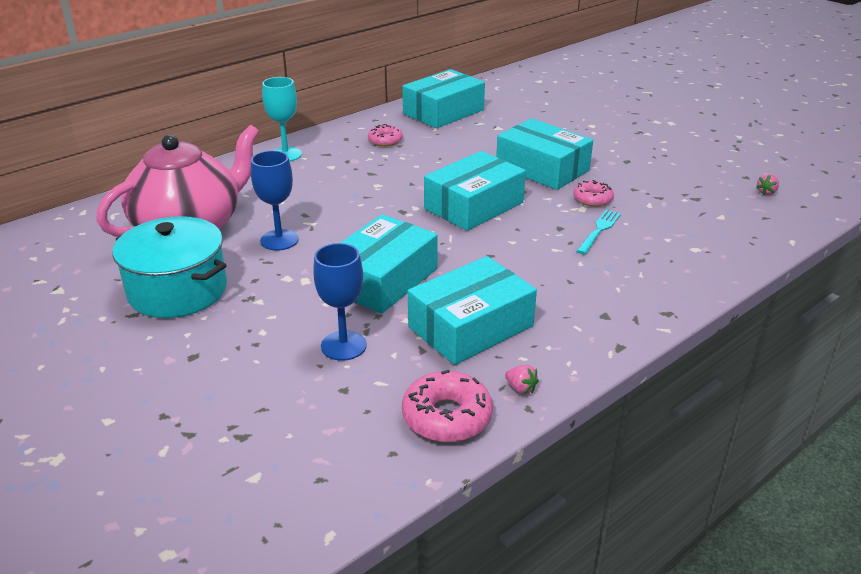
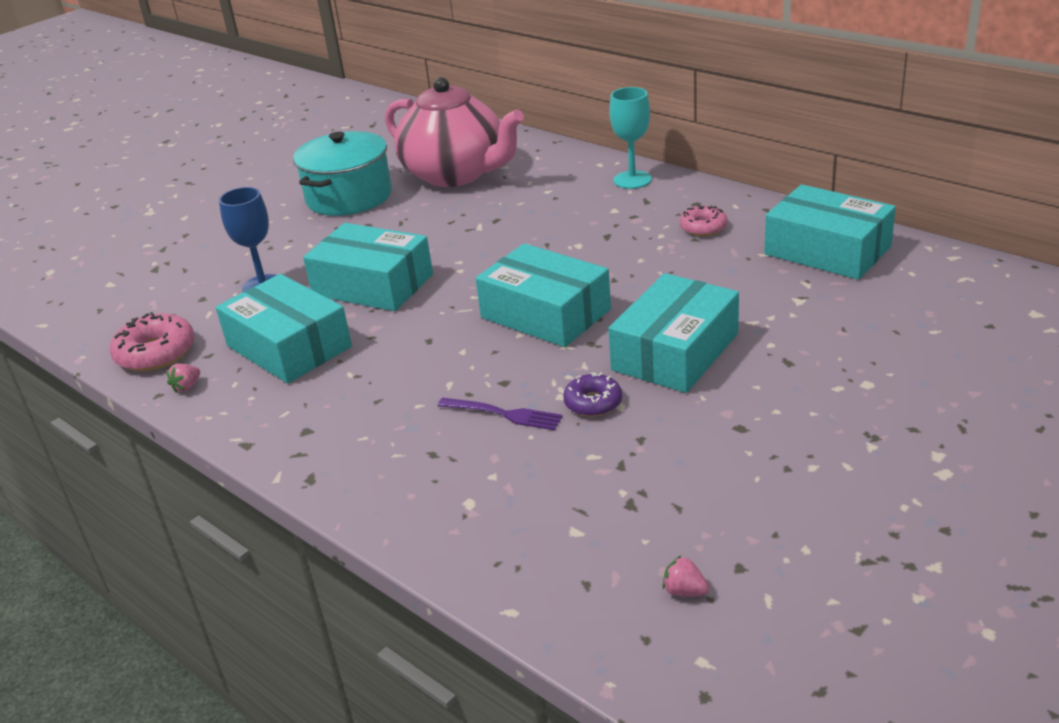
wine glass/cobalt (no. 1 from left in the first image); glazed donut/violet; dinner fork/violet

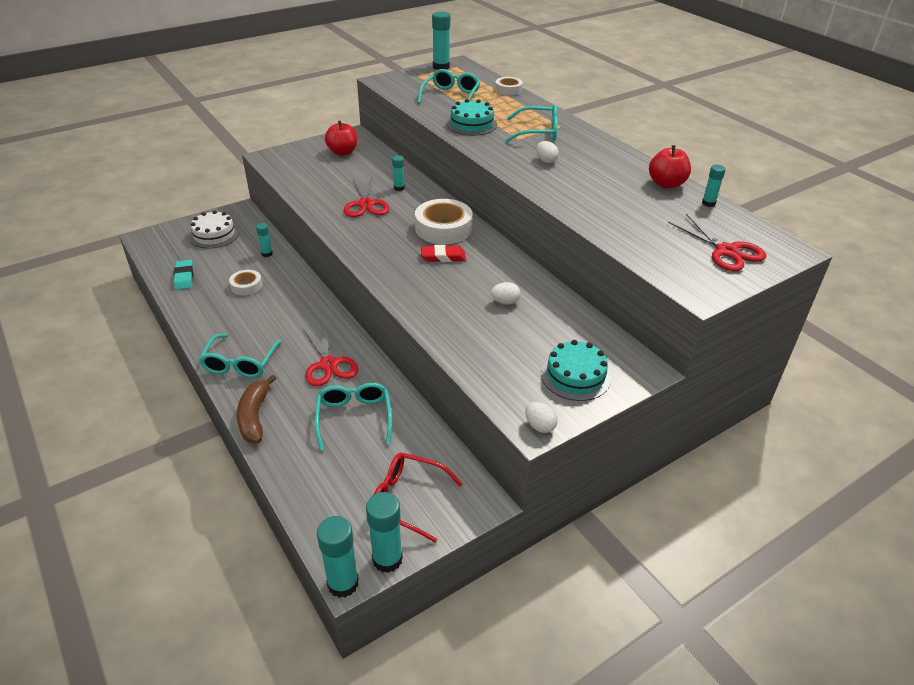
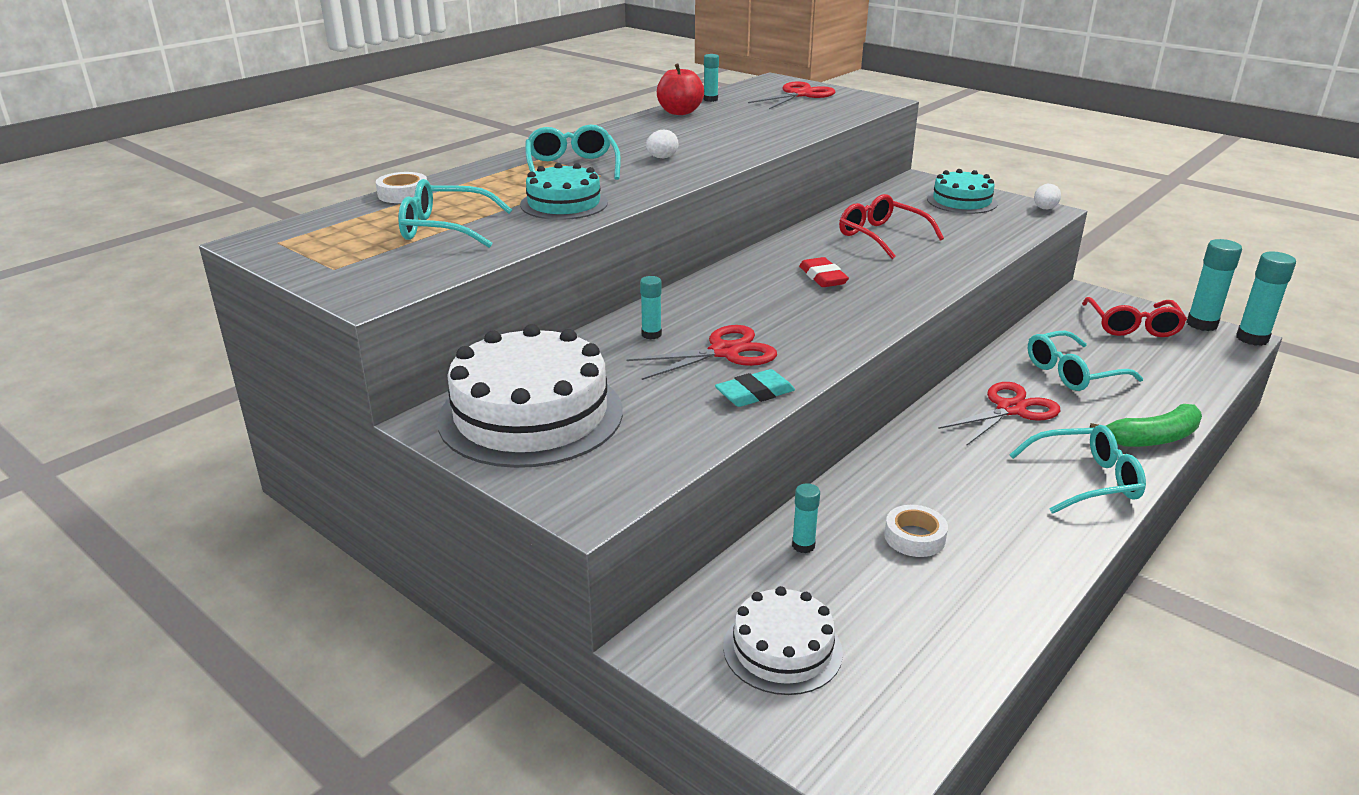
gum eraser/turquoise; toy banana/emerald; gateau/white (no. 1 from left); sticky tape/white (no. 2 from left in the first image); glue/turquoise (no. 5 from left in the first image); spectacles/red (no. 1 from left)

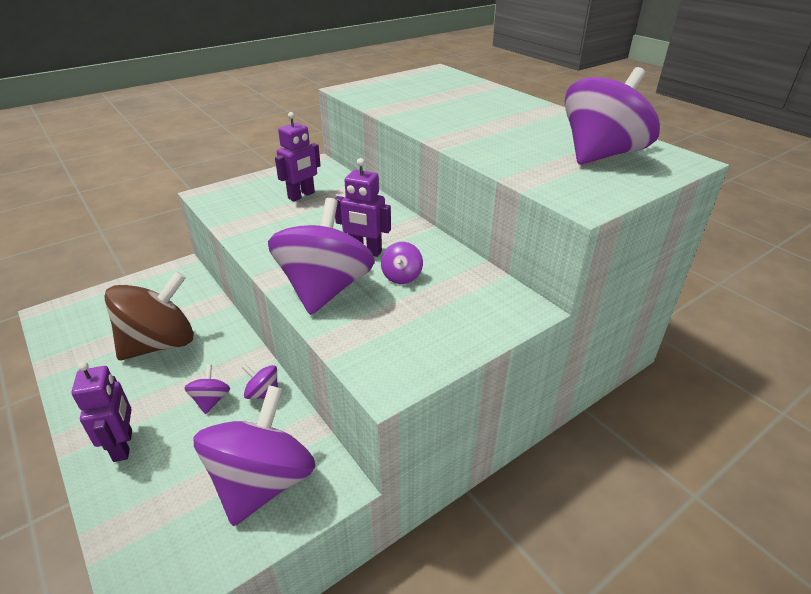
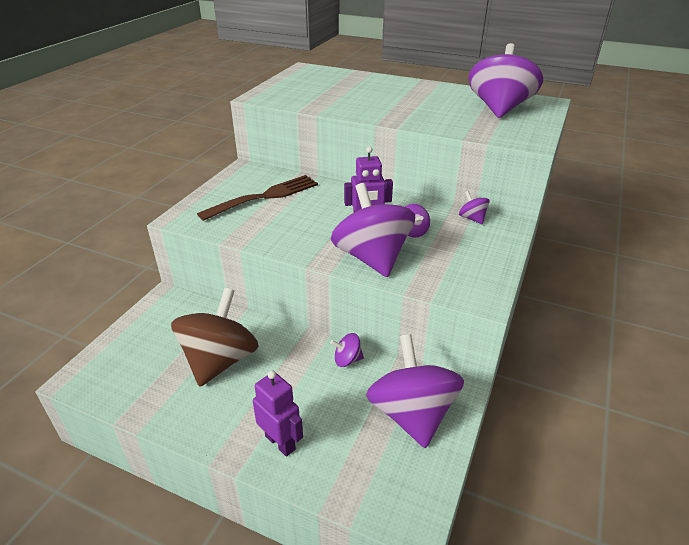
whirligig/violet (no. 5 from left); dinner fork/brown

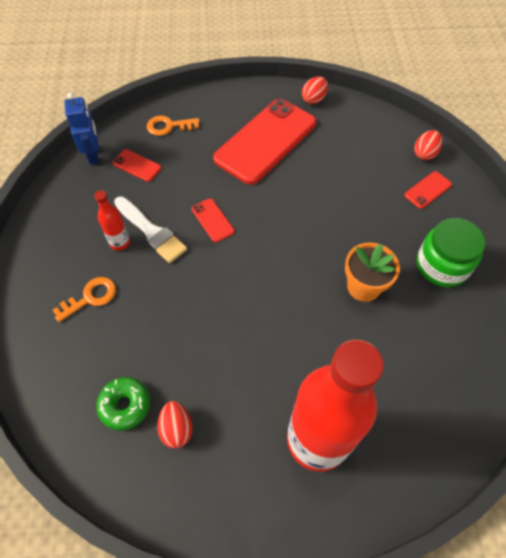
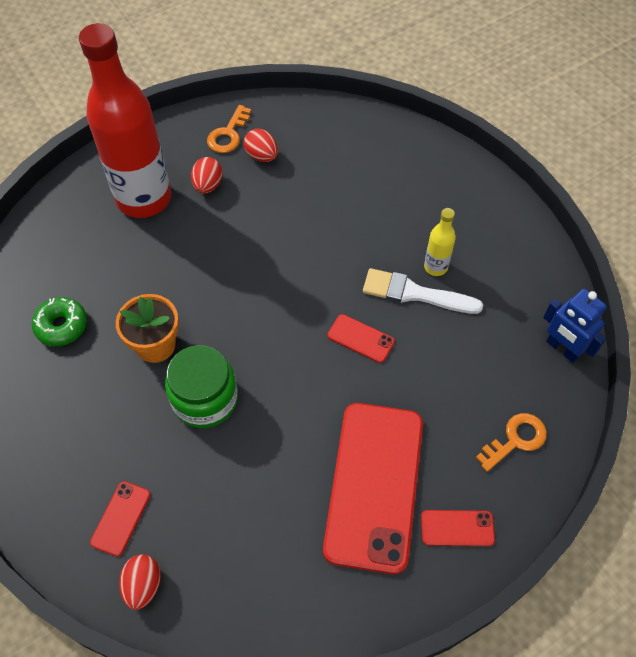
key/orange (no. 1 from left); drink bottle/golden; glazed donut/emerald; phone/red (no. 4 from left); toy egg/red (no. 2 from left); jam jar/emerald

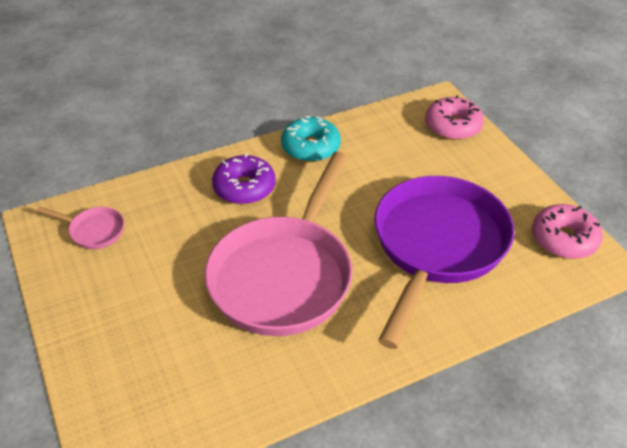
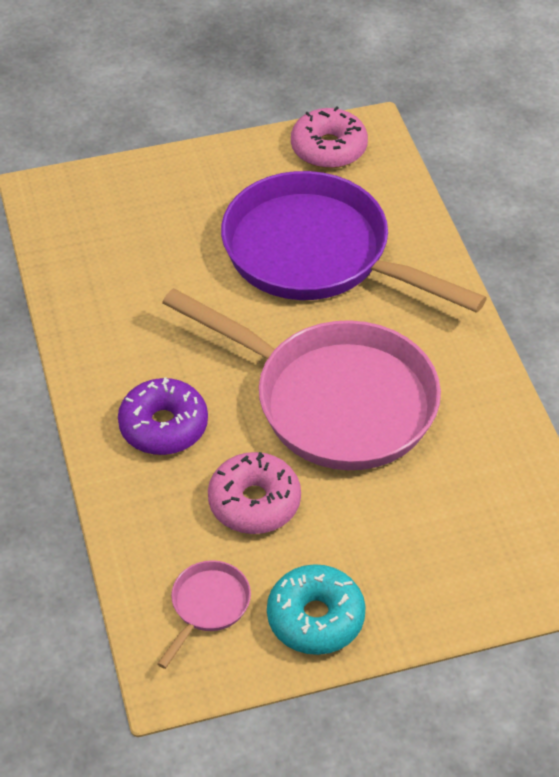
glazed donut/turquoise; glazed donut/rose-pink (no. 1 from left)

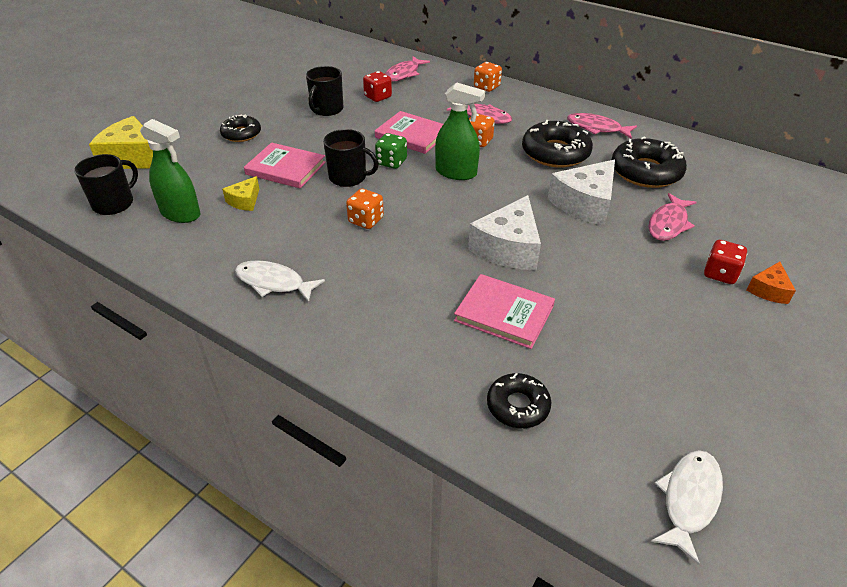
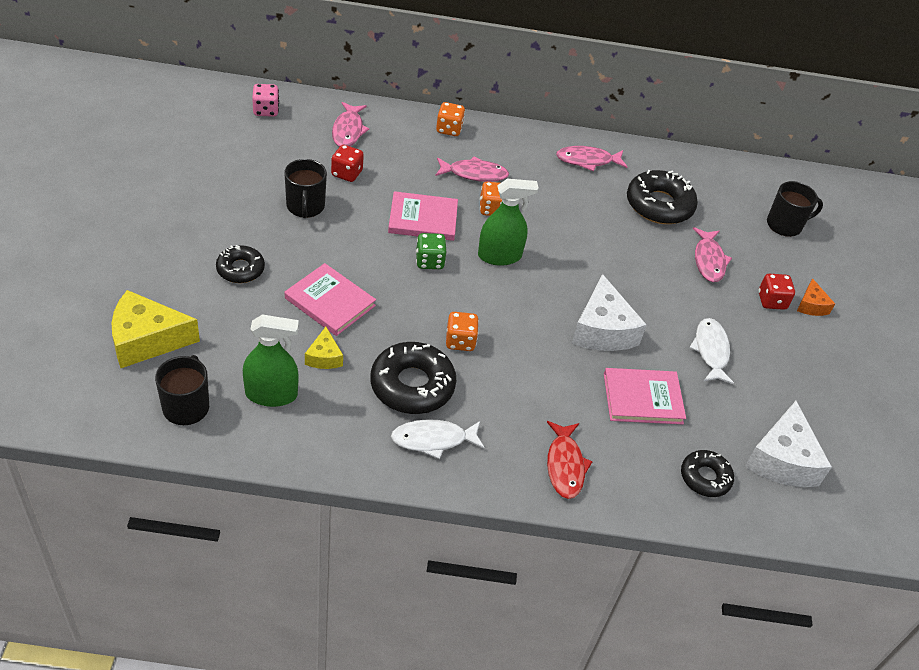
book/rose-pink (no. 1 from left); coffee mug/ebony (no. 3 from left); glazed donut/ebony (no. 2 from left); piece of cheese/white (no. 2 from left); fish figure/white (no. 2 from left); dice/rose-pink; fish figure/red

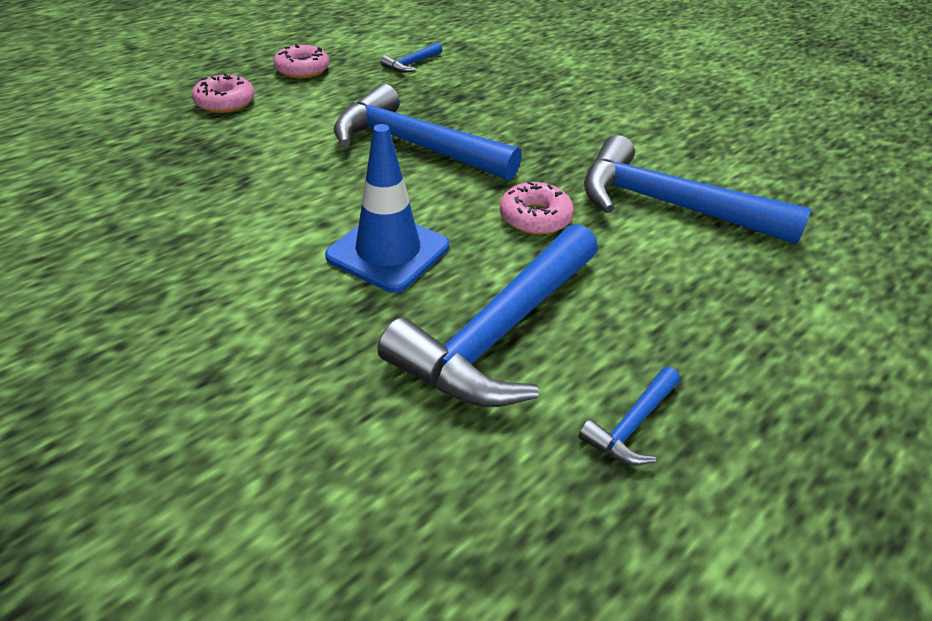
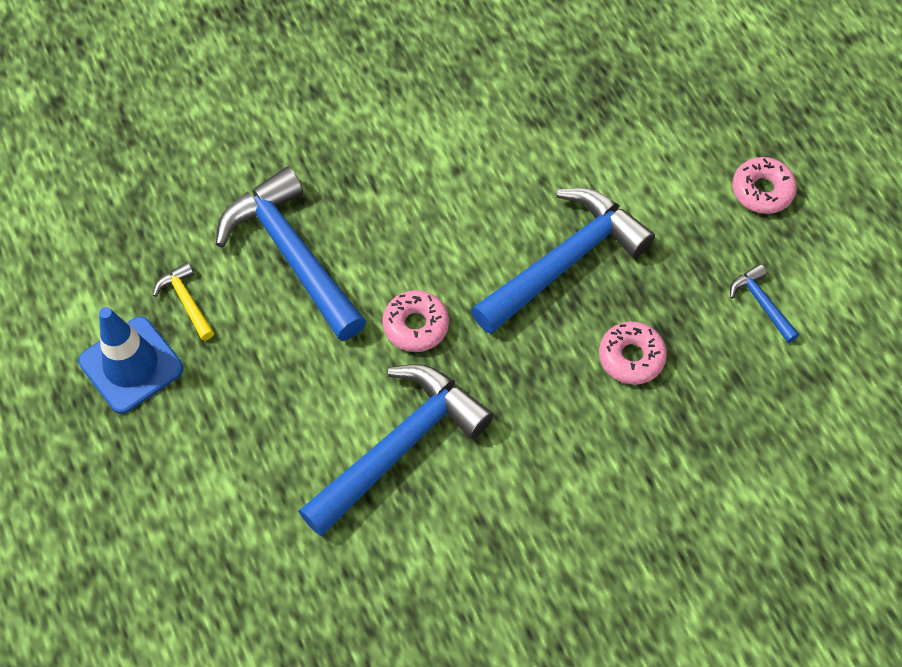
glazed donut/rose-pink (no. 2 from left); safety cone/cobalt; claw hammer/golden

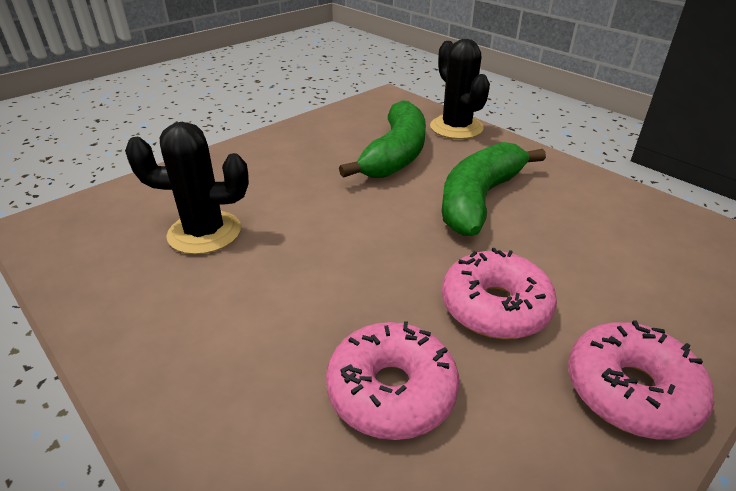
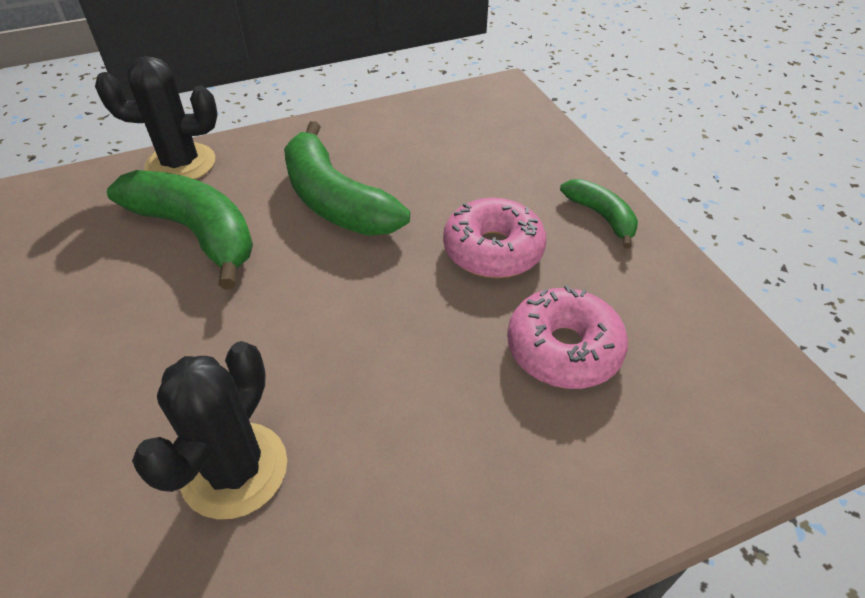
toy banana/emerald (no. 3 from left)

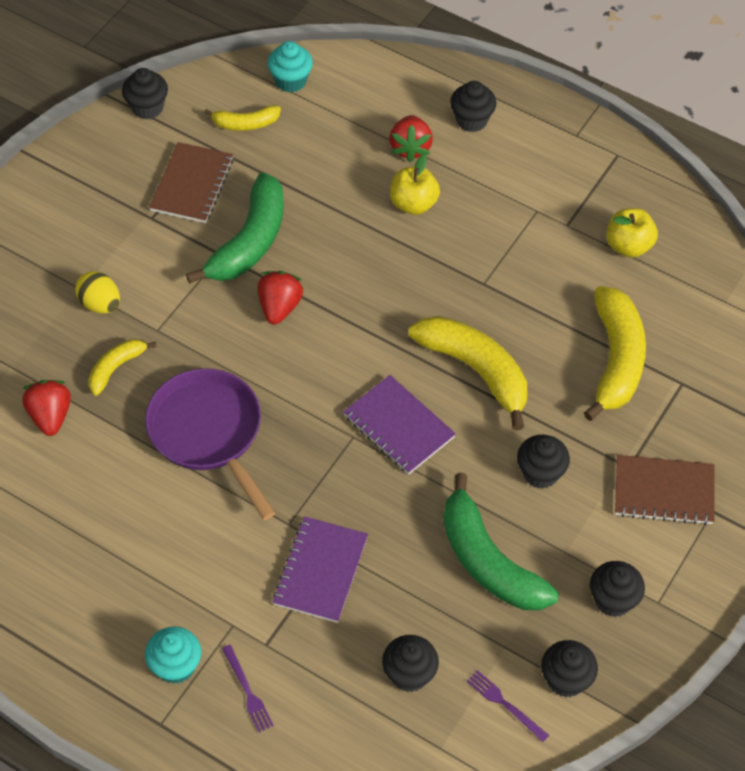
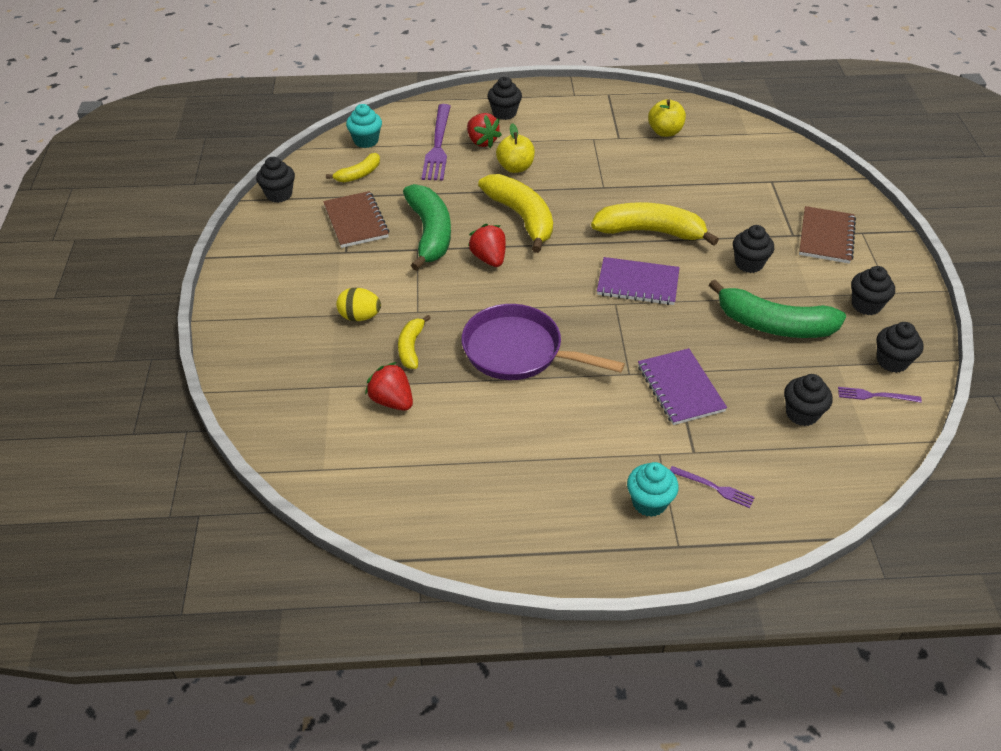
toy banana/golden (no. 3 from left); notebook/brown (no. 2 from left); dinner fork/violet (no. 1 from left)

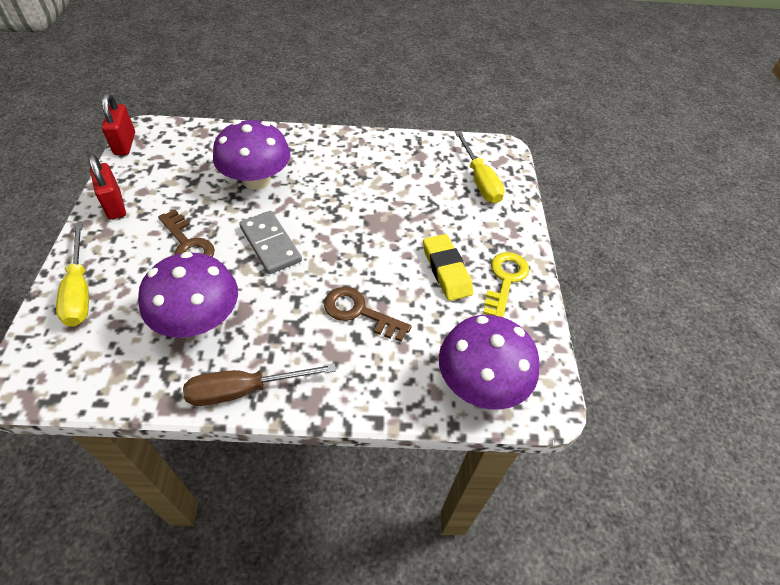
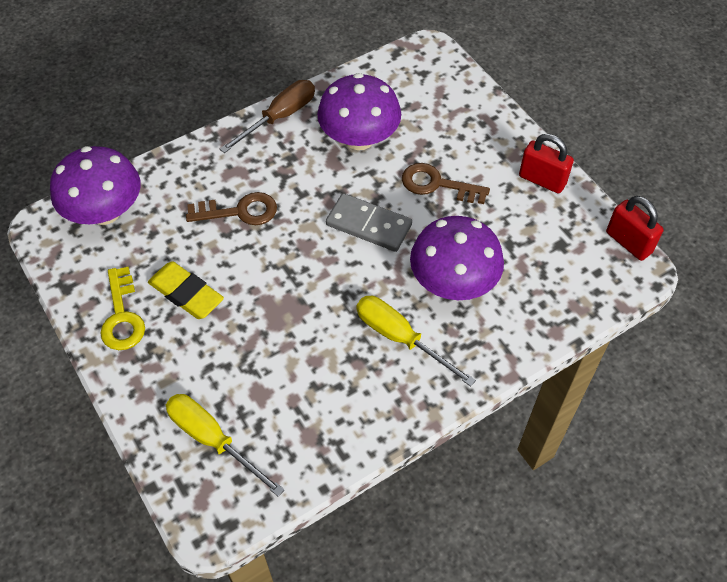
screwdriver/golden (no. 2 from left)

